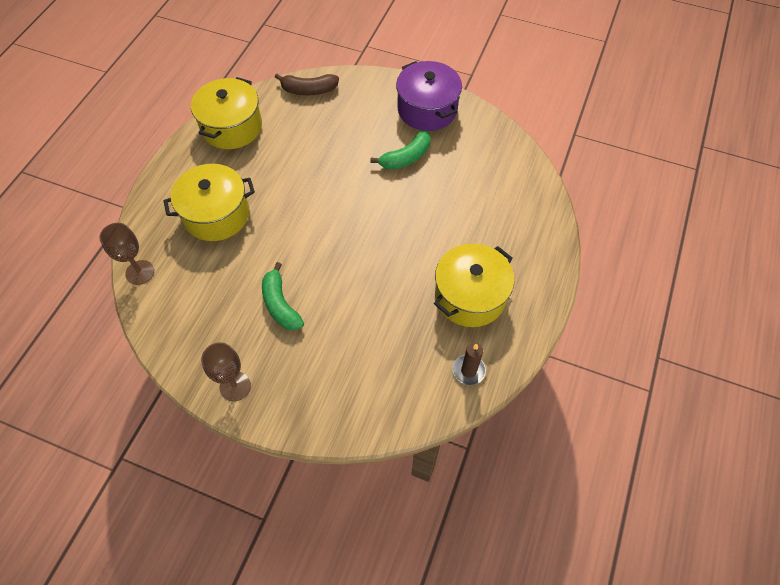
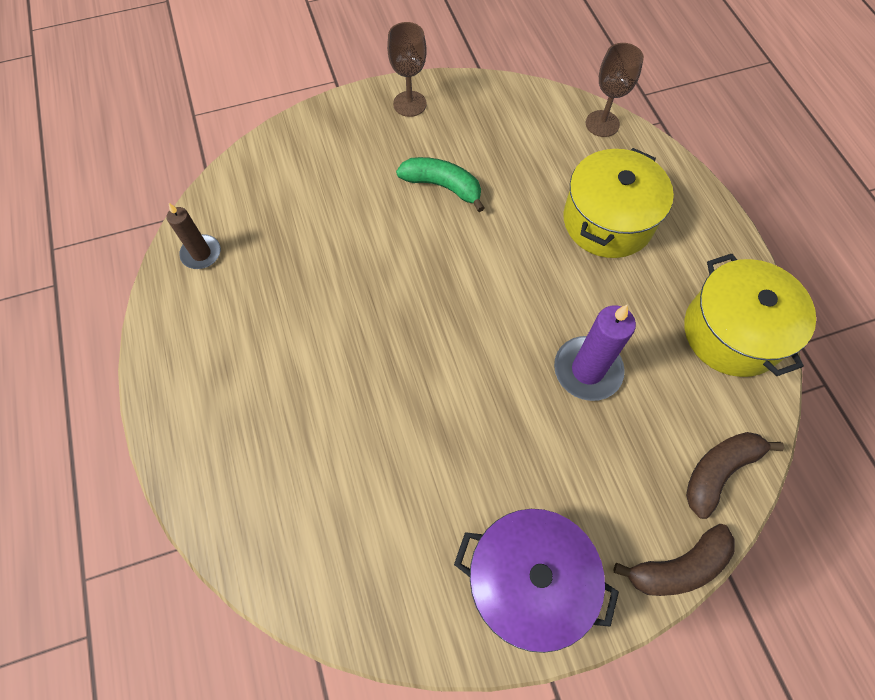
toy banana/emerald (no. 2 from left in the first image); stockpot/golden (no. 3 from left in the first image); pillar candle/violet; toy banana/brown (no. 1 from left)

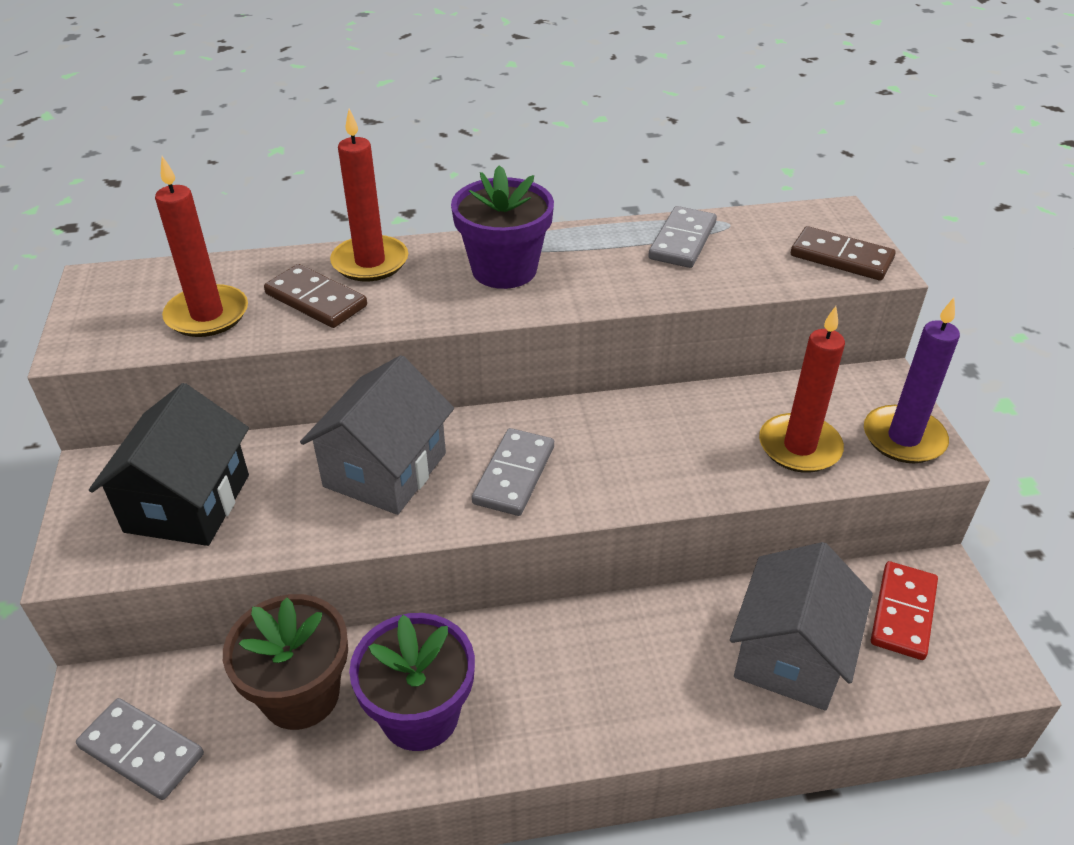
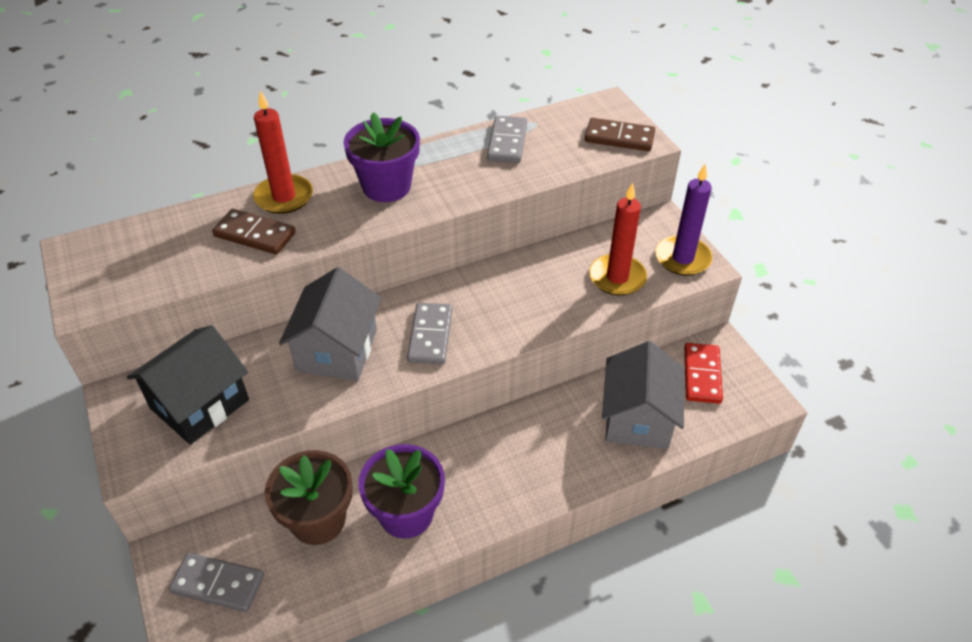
cottage/ebony; pillar candle/red (no. 1 from left in the first image)

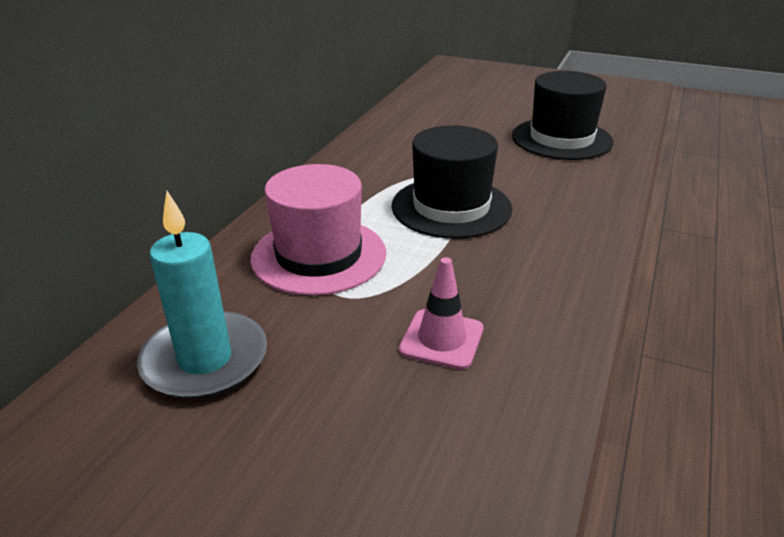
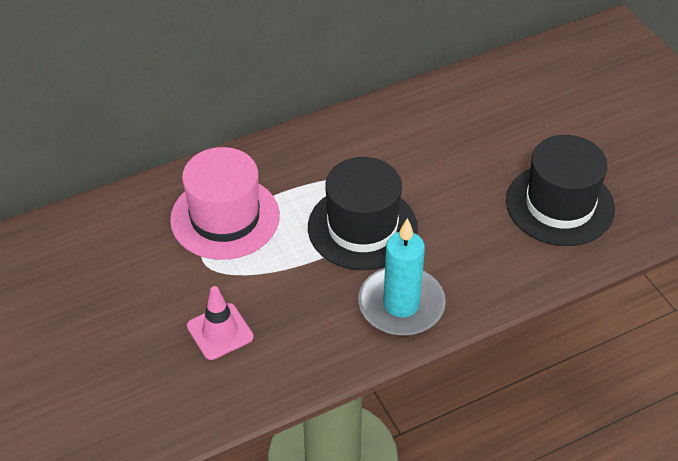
pillar candle/turquoise

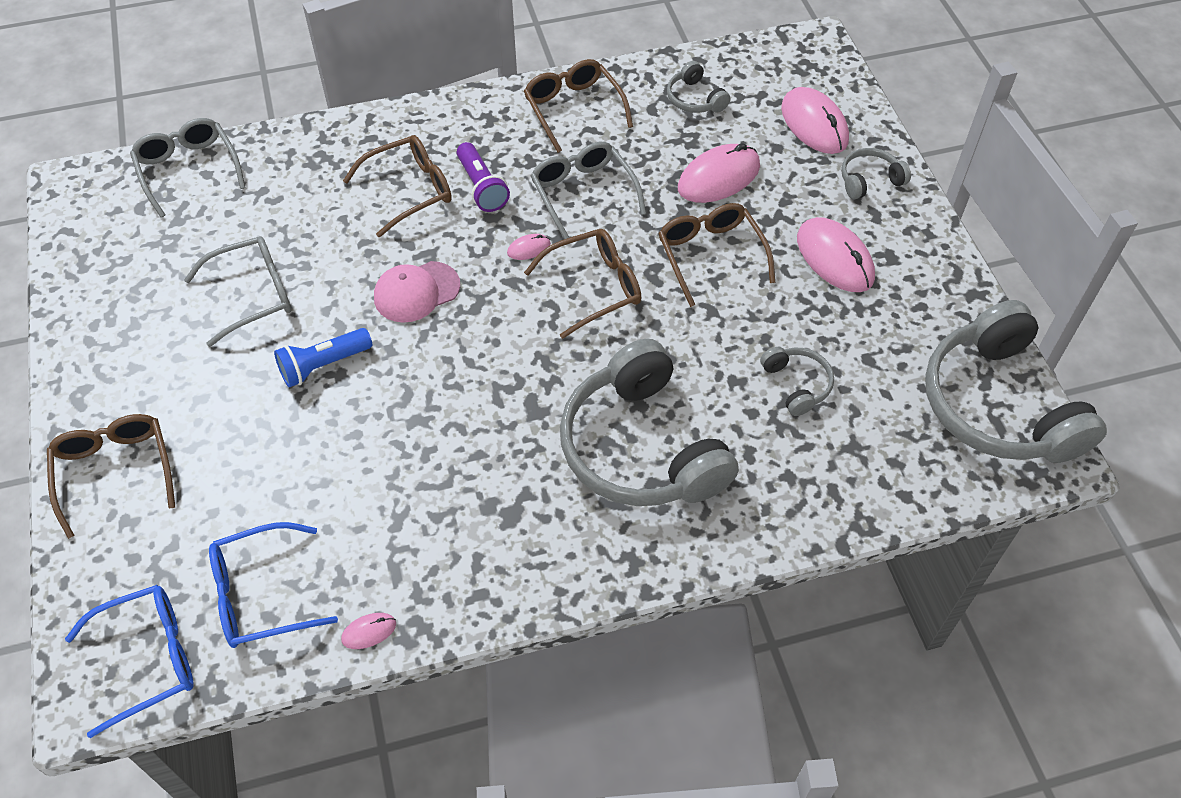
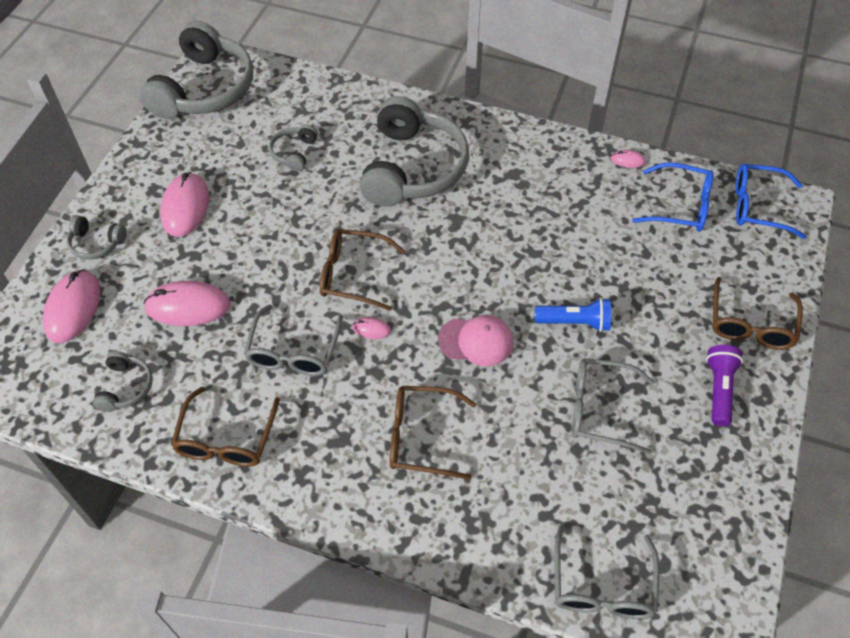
flashlight/violet; spectacles/brown (no. 5 from left in the first image)

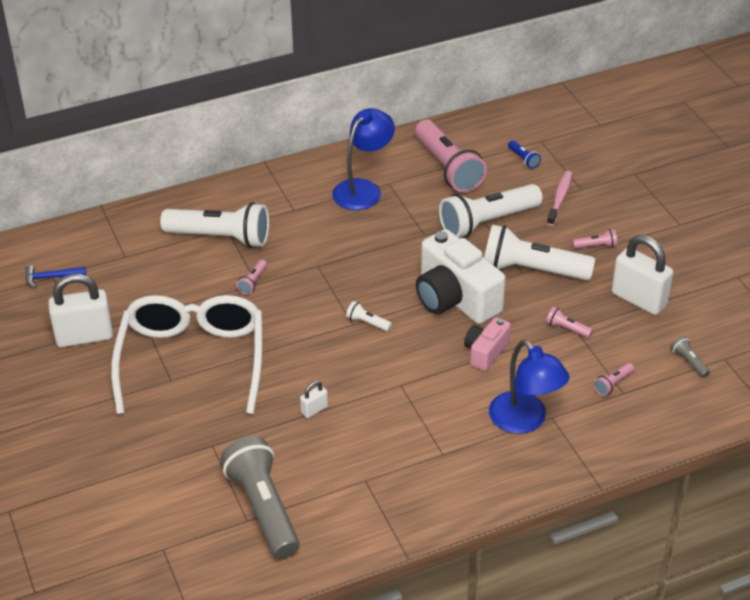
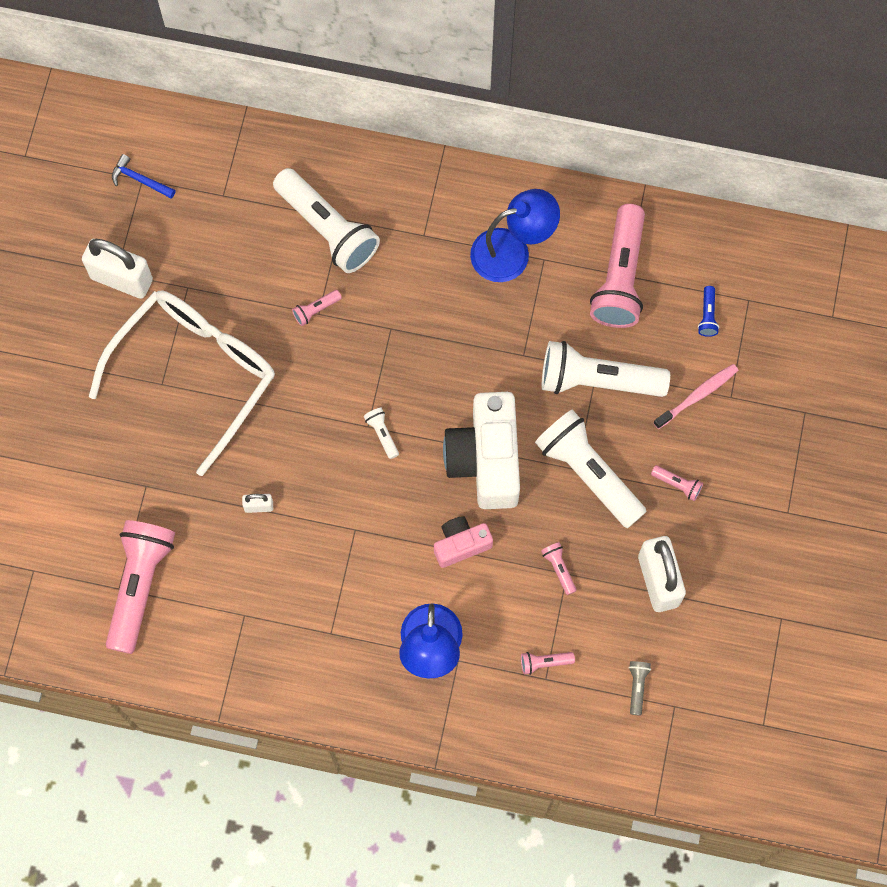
flashlight/rose-pink (no. 1 from left)

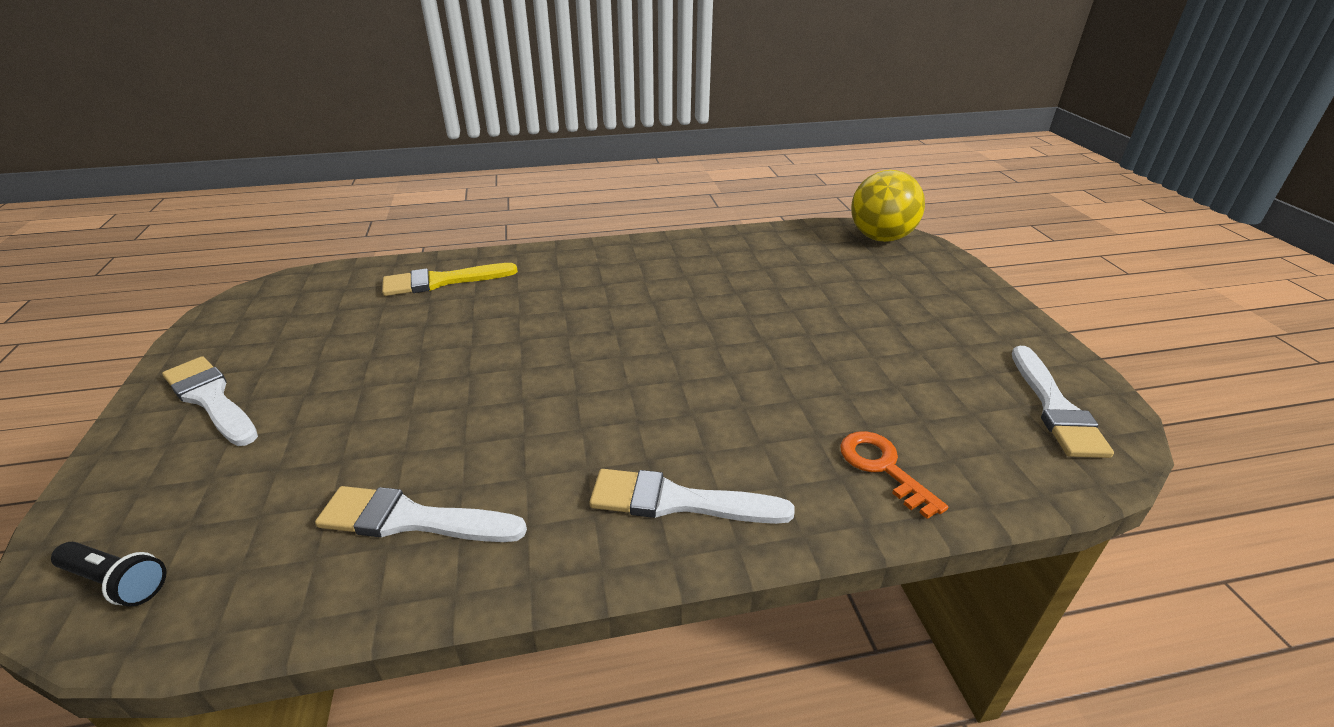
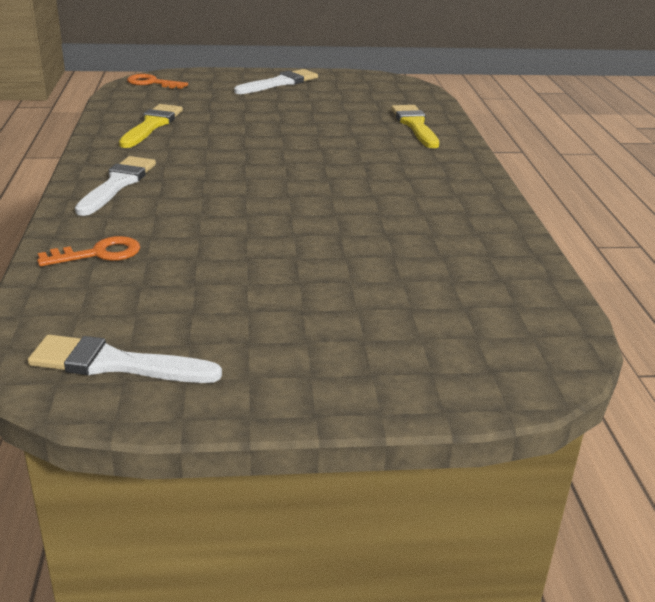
key/orange (no. 2 from left); brush/golden (no. 1 from left); ball/golden

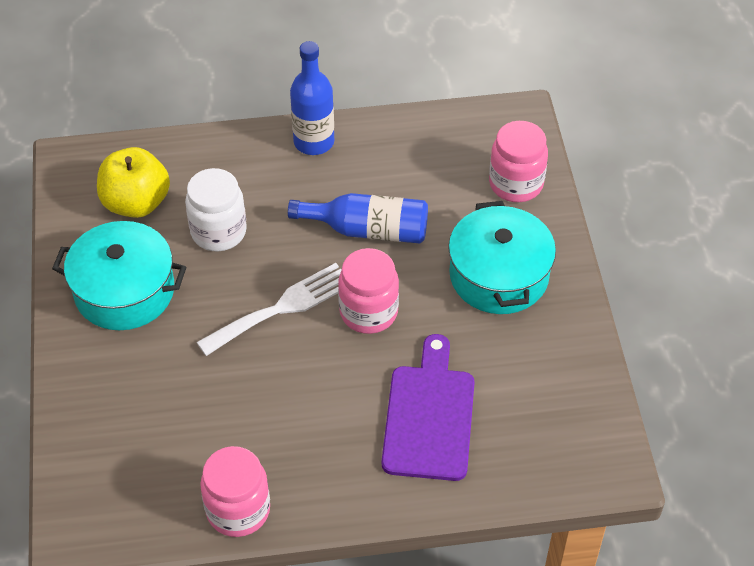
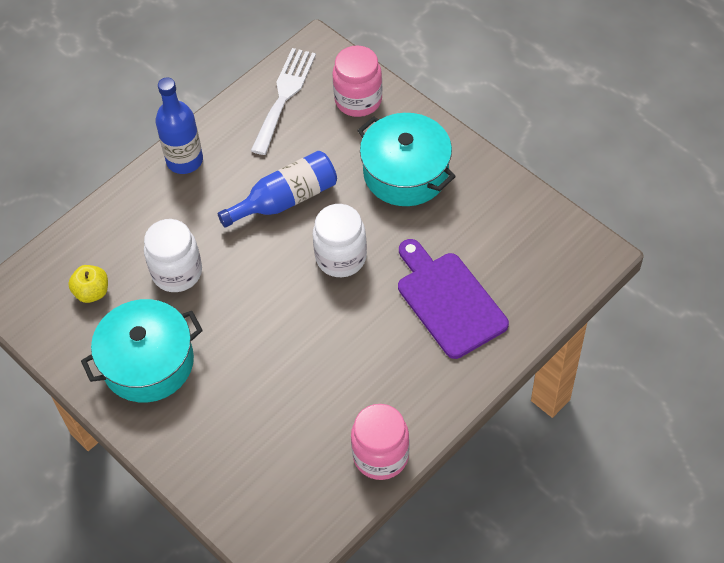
apple/golden; dinner fork/white; jam jar/white (no. 2 from left)

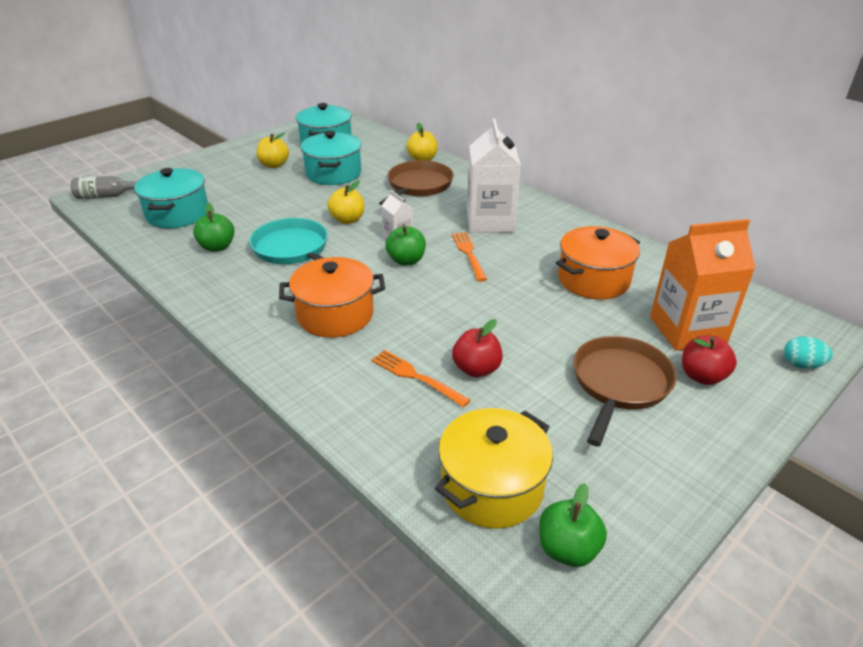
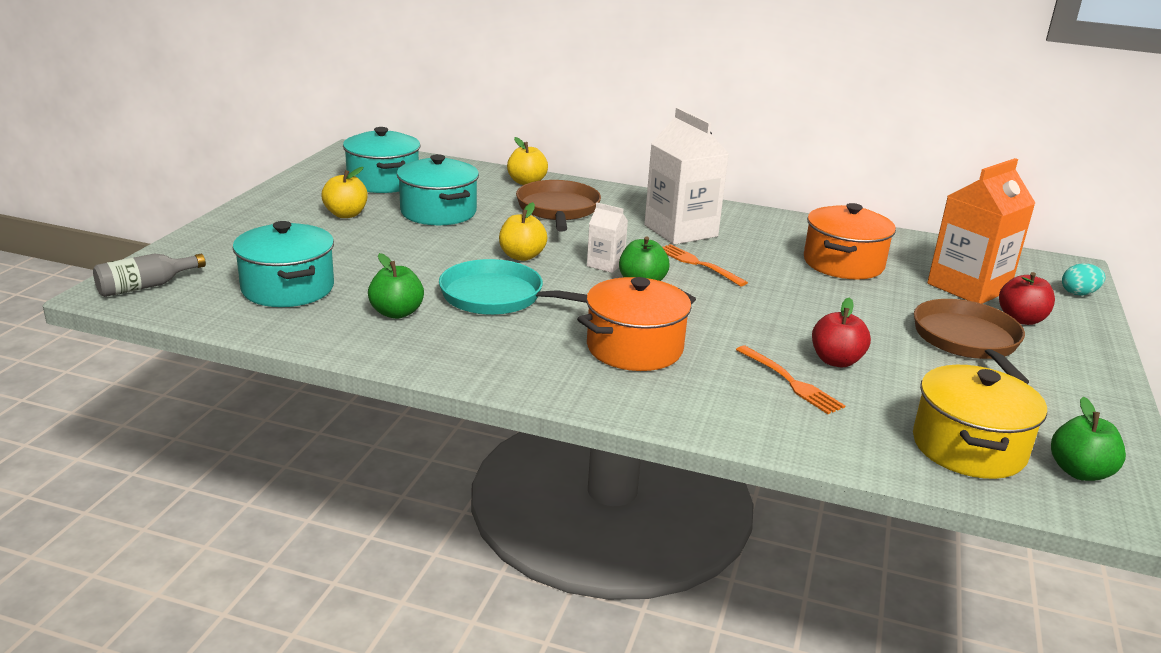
dinner fork/orange (no. 2 from left)

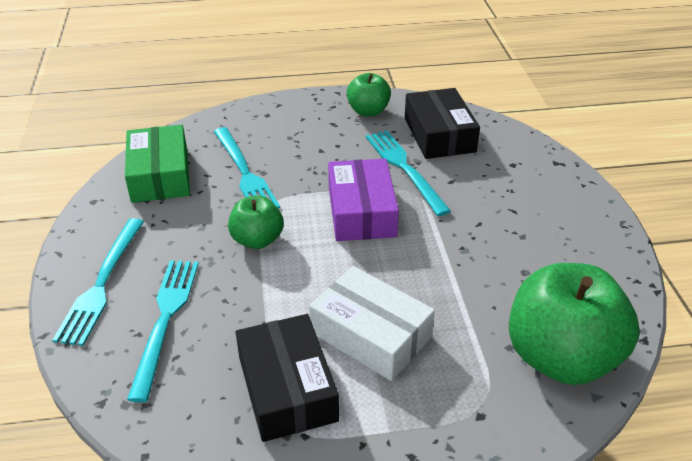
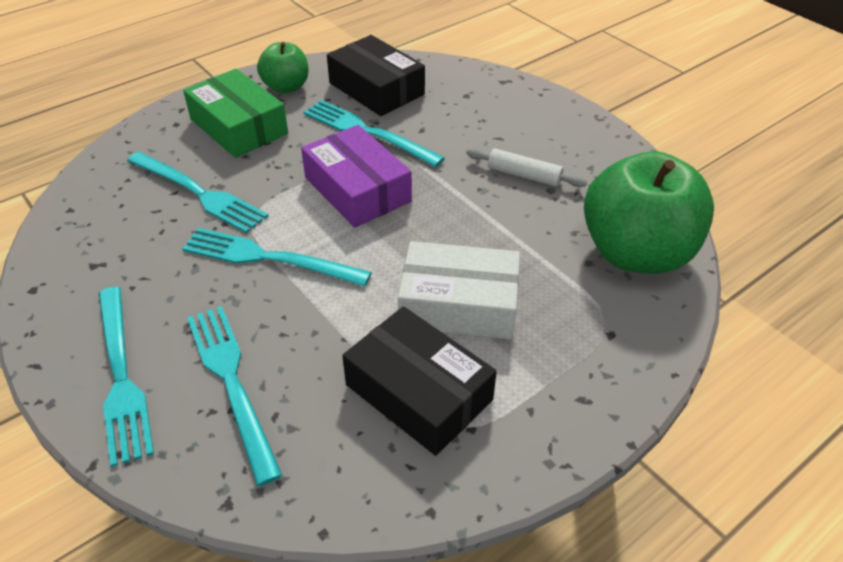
box/emerald; dinner fork/turquoise (no. 4 from left); pastry roller/white

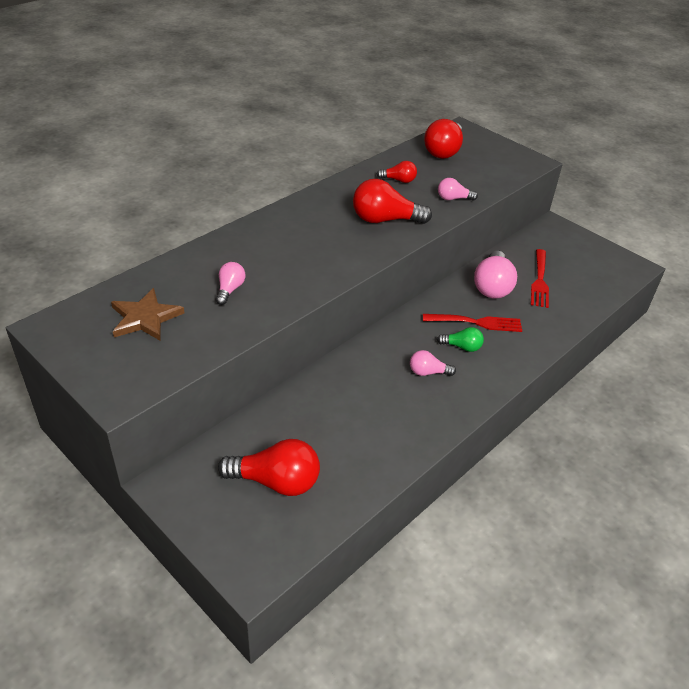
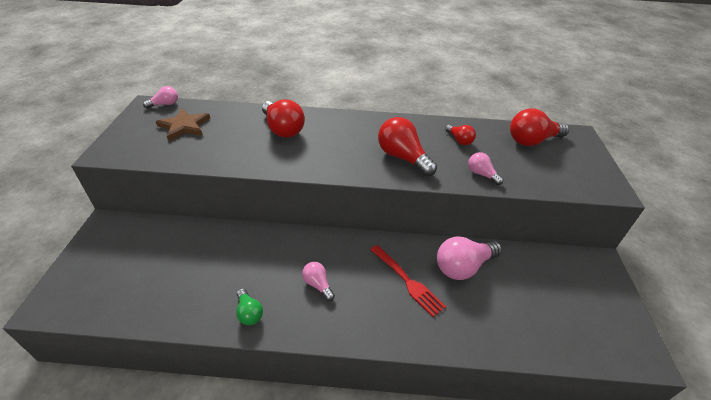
lightbulb/rose-pink (no. 1 from left); lightbulb/red (no. 1 from left); lightbulb/emerald; dinner fork/red (no. 2 from left in the first image)

